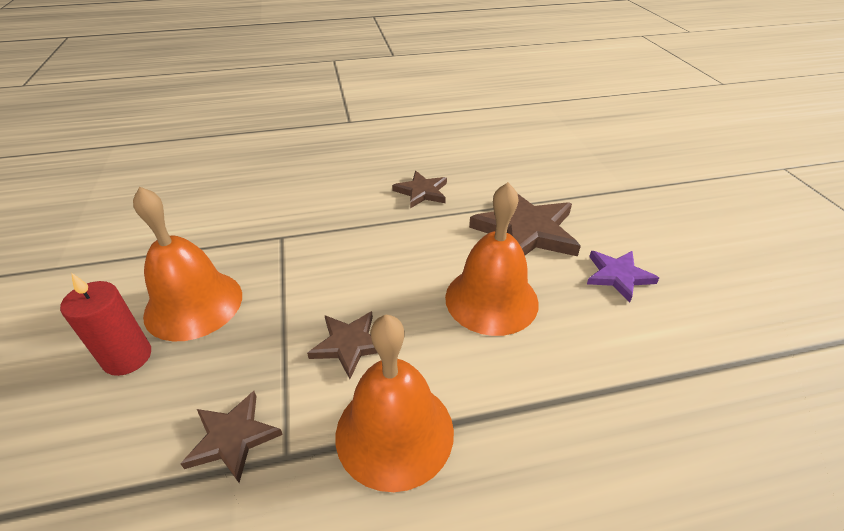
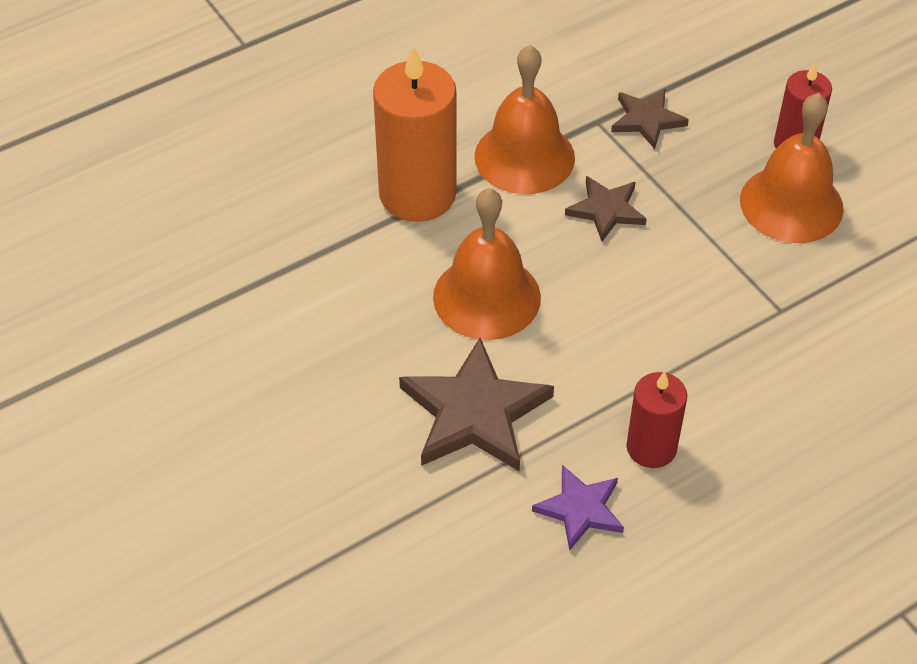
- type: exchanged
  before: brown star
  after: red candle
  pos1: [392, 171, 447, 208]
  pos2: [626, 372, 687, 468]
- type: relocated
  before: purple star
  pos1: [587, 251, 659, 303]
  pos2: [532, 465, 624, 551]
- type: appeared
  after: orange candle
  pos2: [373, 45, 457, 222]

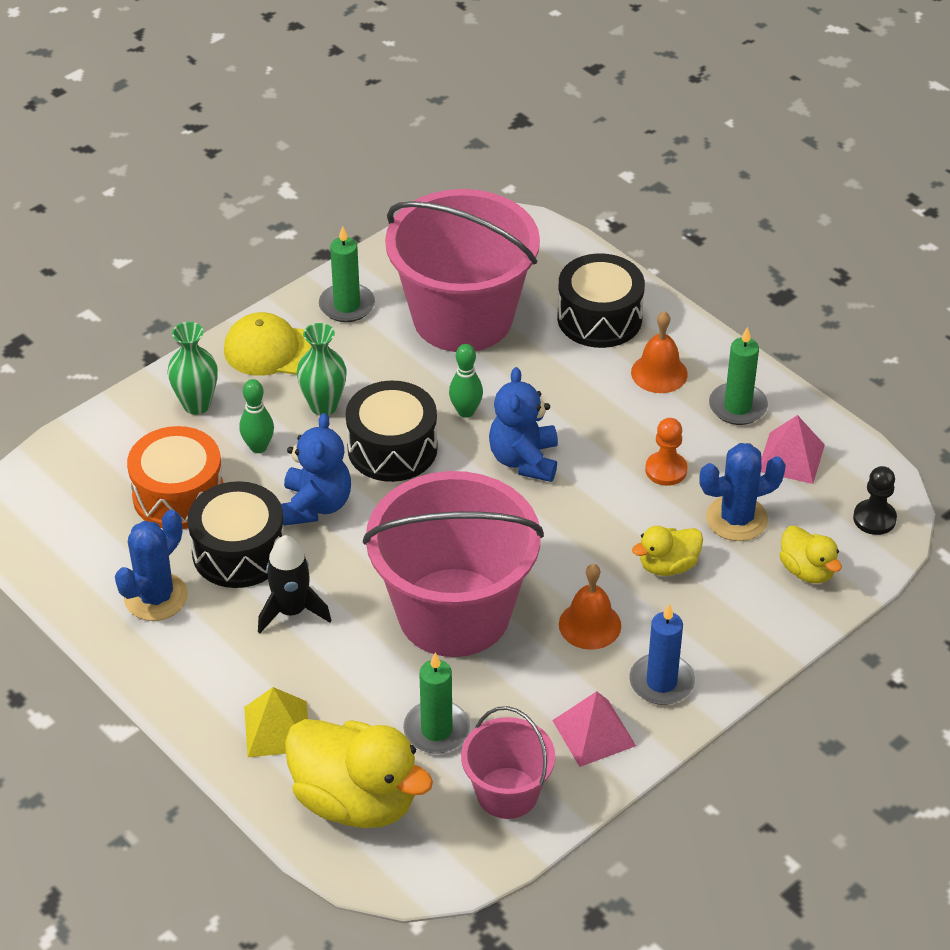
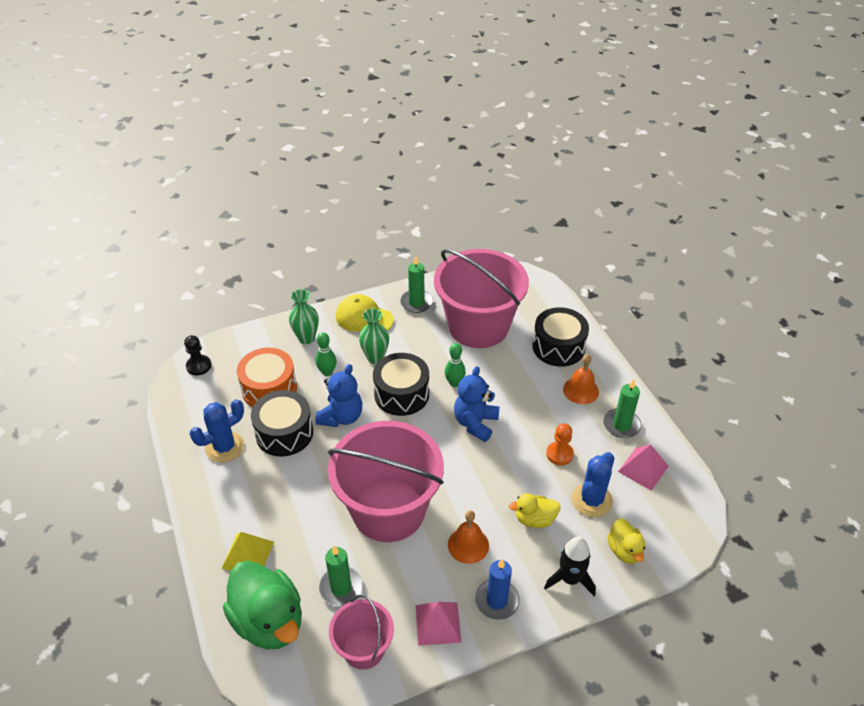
- type: spun
  before: blue cactus
  pos1: [699, 443, 786, 541]
  pos2: [572, 452, 614, 517]
  turn: -60
- type: relocated
  before: black pawn
  pos1: [853, 466, 897, 535]
  pos2: [184, 335, 211, 376]
- type: relocated
  before: black rocket
  pos1: [258, 535, 331, 633]
  pos2: [544, 537, 596, 596]
- type: colour
  before: yellow duck
  after: green duck
  pos1: [285, 719, 433, 828]
  pos2: [223, 561, 302, 650]

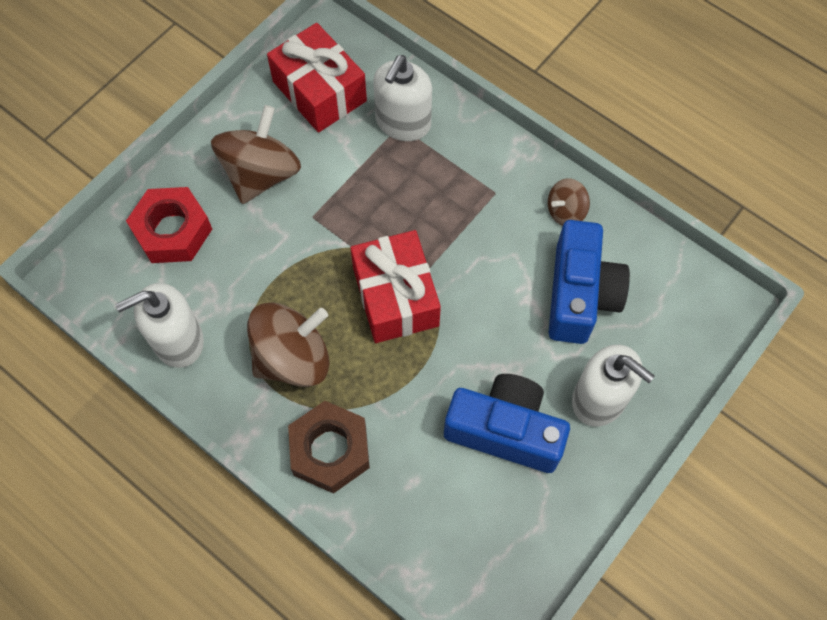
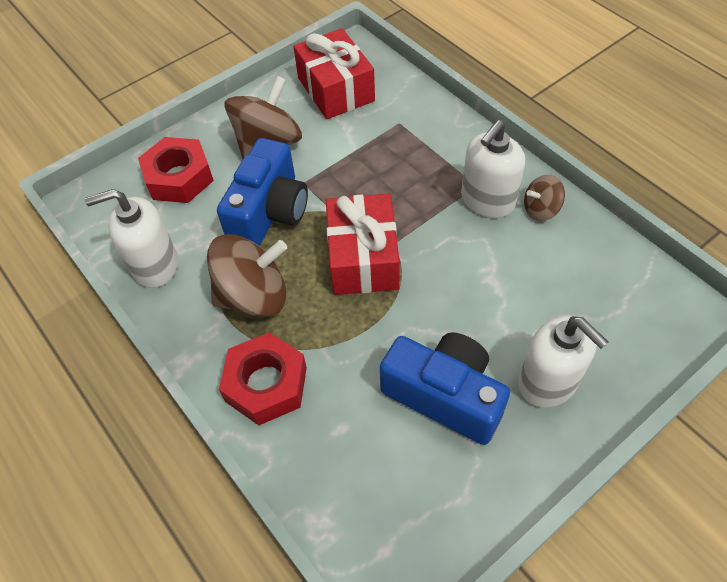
- type: relocated
  before: white soap dispenser
  pos1: [373, 55, 432, 141]
  pos2: [461, 120, 525, 218]
- type: relocated
  before: blue camera
  pos1: [549, 220, 630, 344]
  pos2: [217, 138, 308, 246]
- type: colour
  before: brown nut
  after: red nut
  pos1: [288, 401, 370, 494]
  pos2: [219, 332, 307, 425]

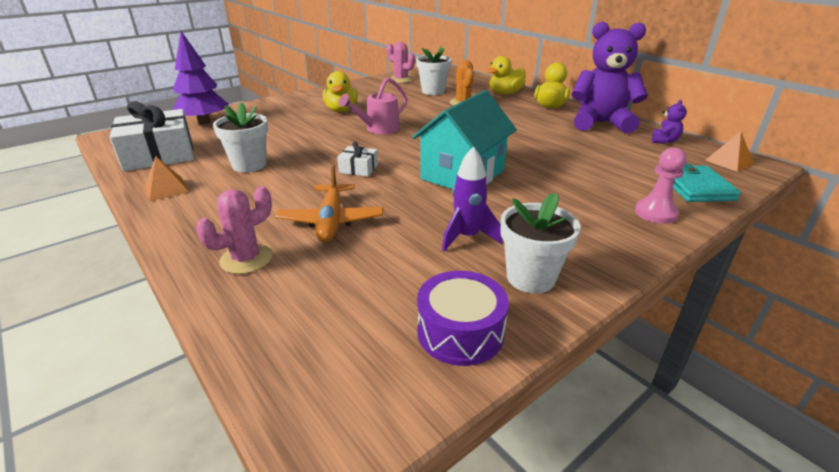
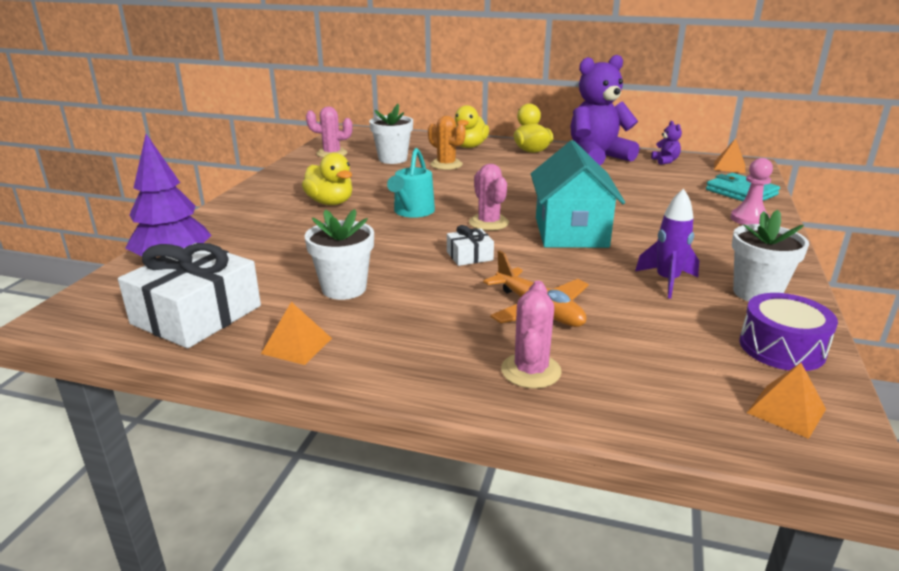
- type: colour
  before: pink watering can
  after: turquoise watering can
  pos1: [338, 77, 407, 134]
  pos2: [387, 148, 435, 218]
- type: appeared
  after: pink cactus
  pos2: [469, 164, 509, 231]
- type: appeared
  after: orange pyramid
  pos2: [747, 363, 826, 439]

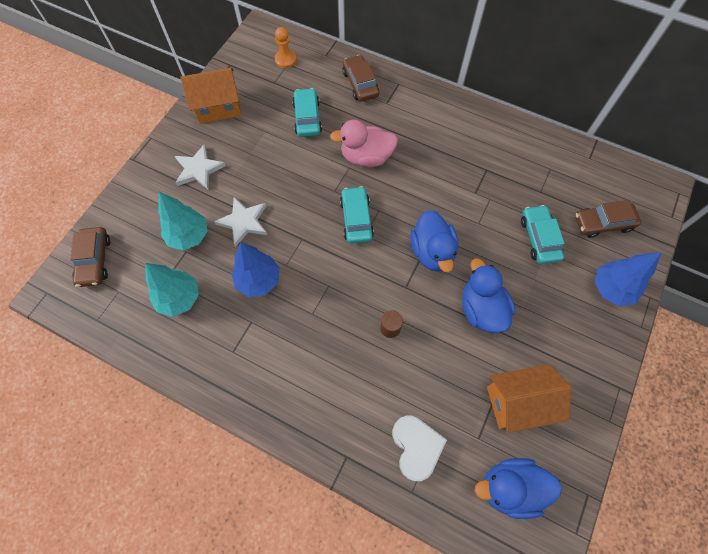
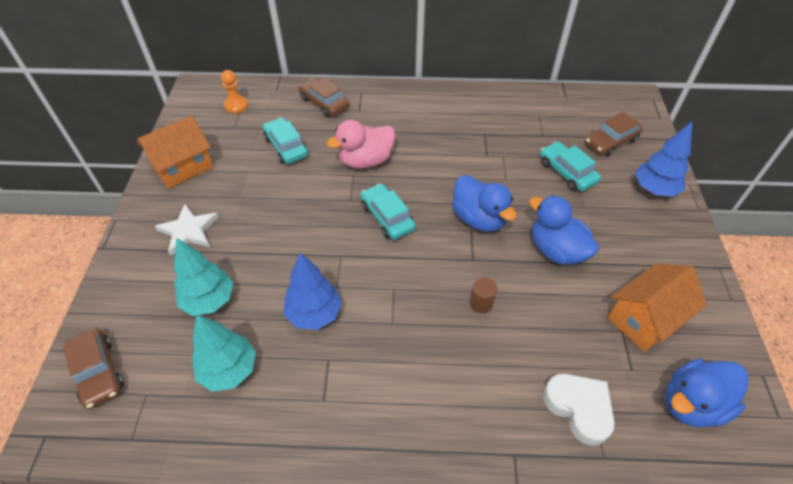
- type: missing
  before: white star
  pos1: [214, 197, 267, 247]

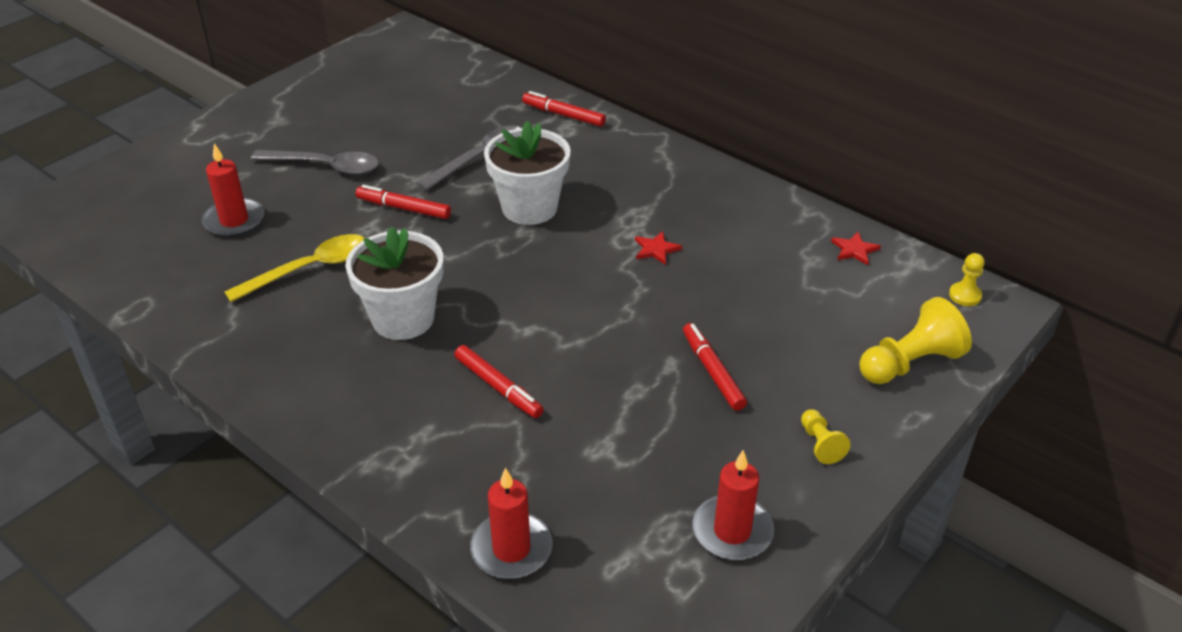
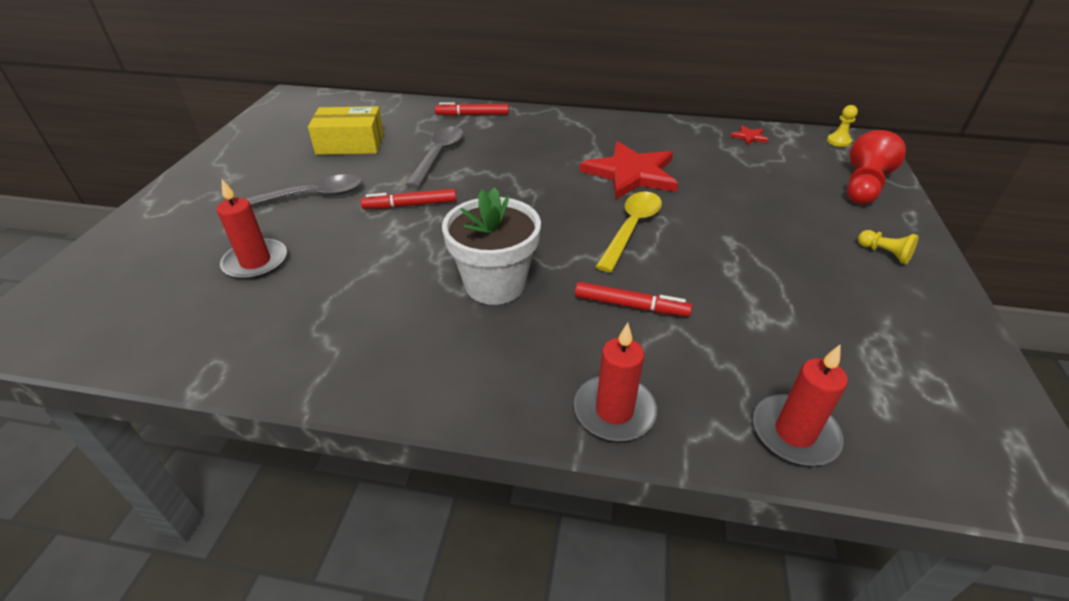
- type: missing
  before: white flower pot
  pos1: [484, 121, 571, 225]
- type: size
  before: red star
  pos1: [635, 231, 682, 265]
  pos2: [580, 141, 678, 199]
  scale: 2.48
- type: relocated
  before: yellow spoon
  pos1: [224, 234, 365, 302]
  pos2: [596, 191, 662, 273]
- type: colour
  before: yellow pawn
  after: red pawn
  pos1: [859, 297, 972, 384]
  pos2: [847, 130, 906, 204]
- type: missing
  before: red marker
  pos1: [683, 323, 747, 411]
- type: relocated
  before: red candle
  pos1: [692, 450, 774, 560]
  pos2: [574, 323, 657, 441]
- type: appeared
  after: yellow box
  pos2: [308, 106, 384, 155]

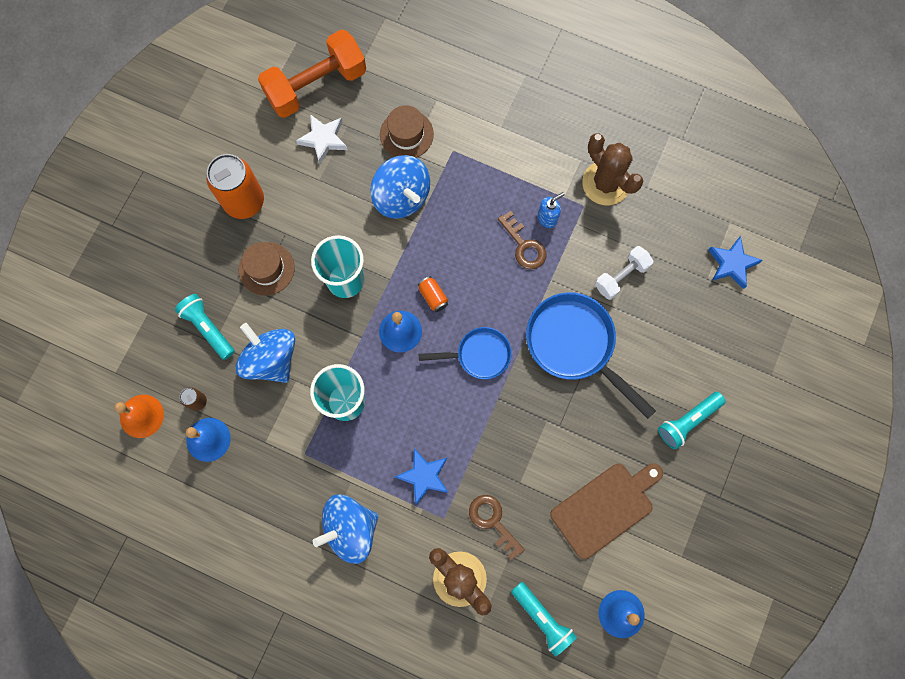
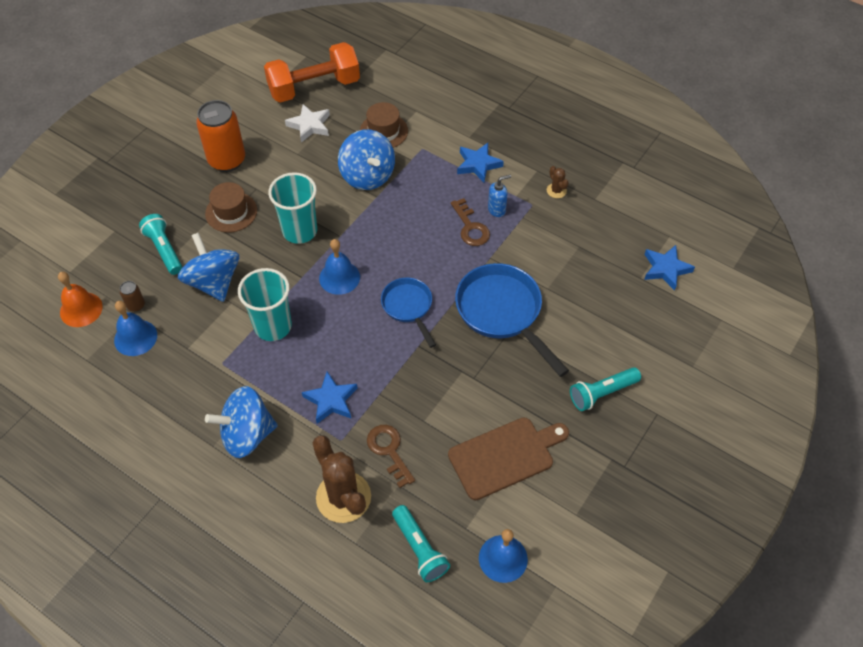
- type: size
  before: brown cactus
  pos1: [582, 134, 643, 206]
  pos2: [547, 166, 569, 198]
  scale: 0.45
- type: missing
  before: white dumbbell
  pos1: [595, 246, 653, 300]
- type: missing
  before: orange can
  pos1: [418, 276, 448, 312]
- type: spun
  before: blue pan
  pos1: [419, 327, 512, 379]
  pos2: [381, 278, 436, 348]
  turn: -120
- type: appeared
  after: blue star
  pos2: [457, 143, 504, 183]

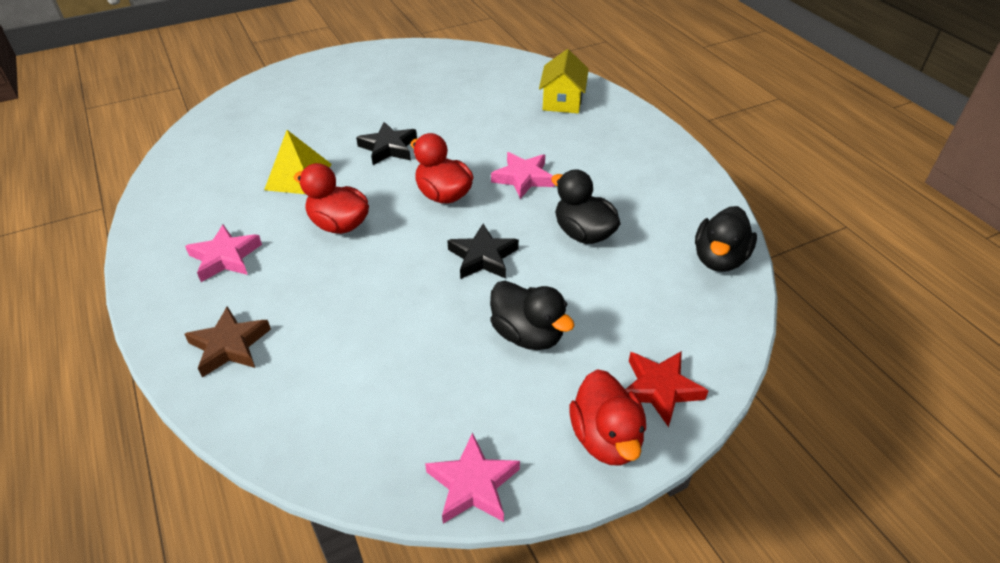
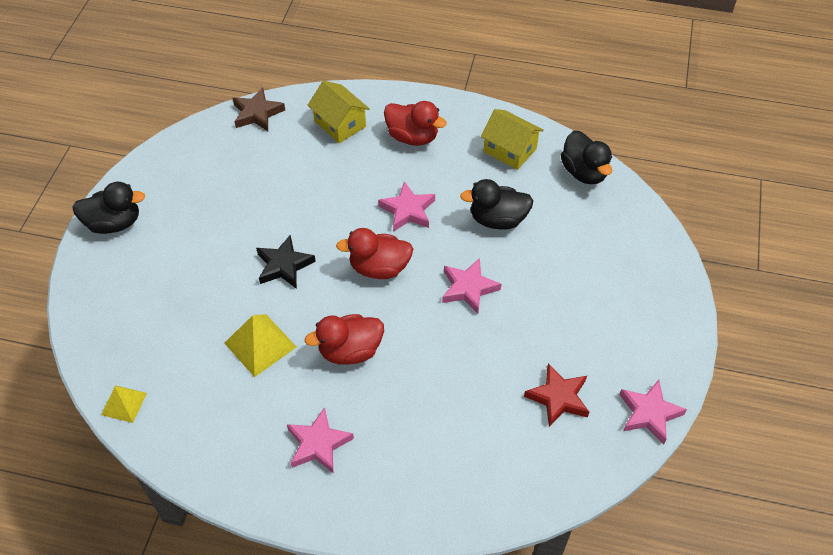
- type: colour
  before: black star
  after: pink star
  pos1: [447, 224, 519, 279]
  pos2: [442, 258, 501, 314]
- type: relocated
  before: black duck
  pos1: [490, 281, 575, 350]
  pos2: [72, 182, 145, 234]
- type: relocated
  before: brown star
  pos1: [184, 306, 271, 377]
  pos2: [233, 87, 285, 131]
- type: relocated
  before: red star
  pos1: [625, 351, 708, 427]
  pos2: [524, 363, 589, 427]
- type: relocated
  before: red duck
  pos1: [569, 369, 646, 465]
  pos2: [384, 101, 447, 146]
- type: appeared
  after: yellow house
  pos2: [481, 109, 544, 170]
- type: appeared
  after: yellow pyramid
  pos2: [101, 386, 147, 423]

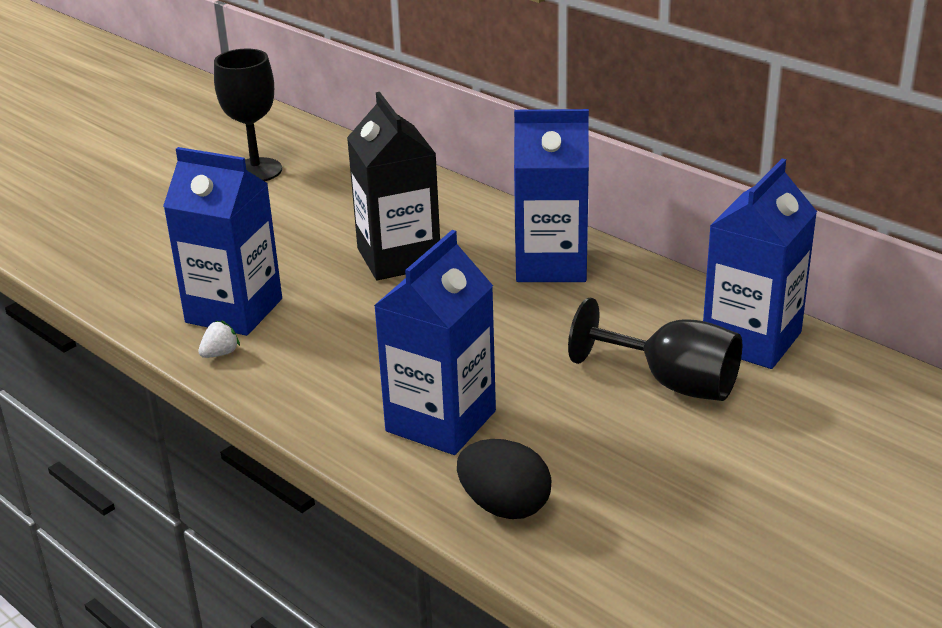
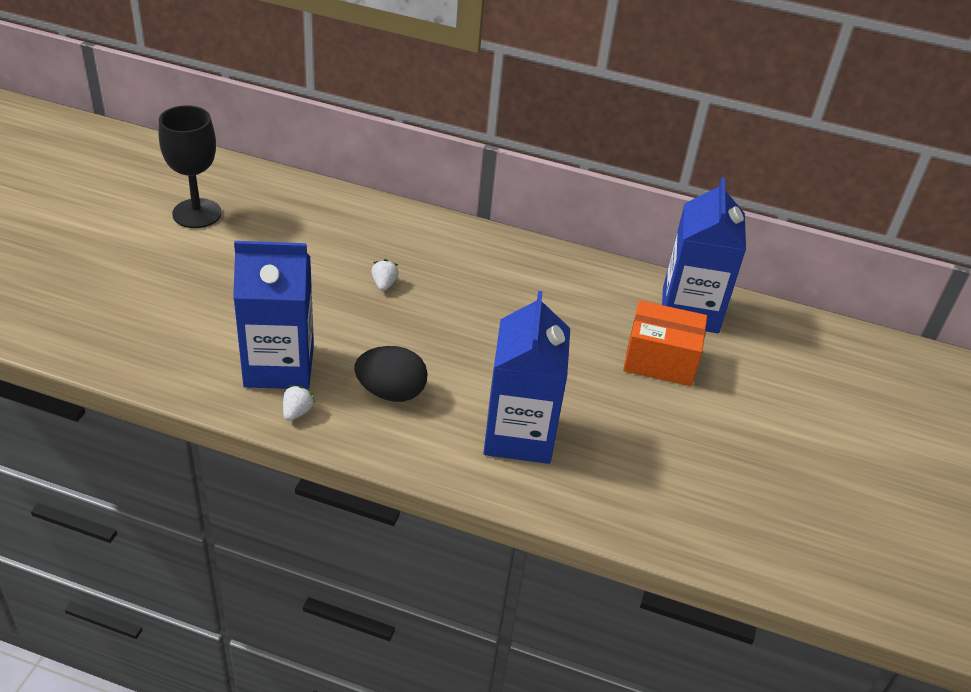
- type: exchanged
  before: black carton
  after: white strawberry
  pos1: [347, 92, 440, 280]
  pos2: [371, 259, 399, 291]
- type: missing
  before: blue carton
  pos1: [514, 109, 589, 282]
- type: exchanged
  before: black goblet
  after: orange box
  pos1: [568, 298, 742, 401]
  pos2: [623, 300, 707, 386]
- type: relocated
  before: black egg
  pos1: [457, 439, 551, 519]
  pos2: [354, 346, 428, 402]

